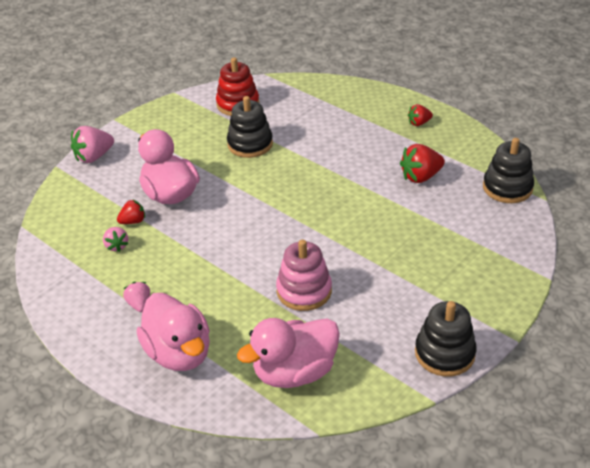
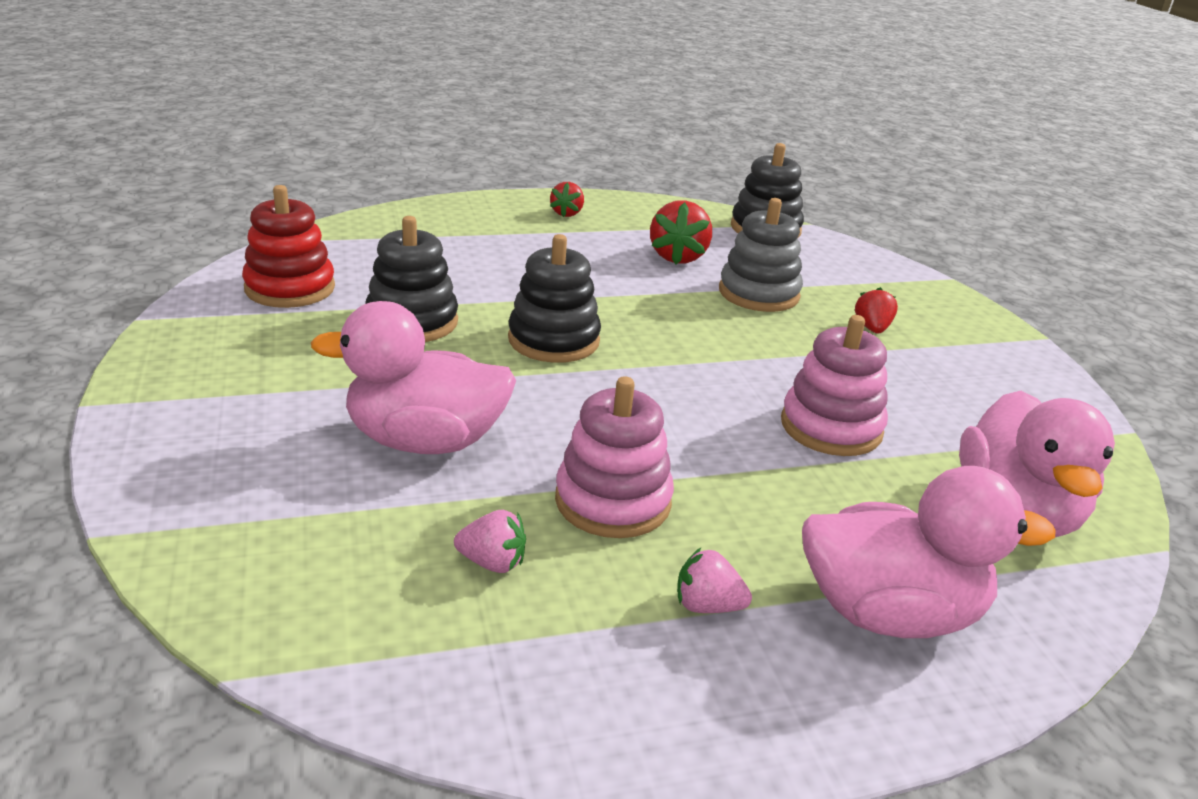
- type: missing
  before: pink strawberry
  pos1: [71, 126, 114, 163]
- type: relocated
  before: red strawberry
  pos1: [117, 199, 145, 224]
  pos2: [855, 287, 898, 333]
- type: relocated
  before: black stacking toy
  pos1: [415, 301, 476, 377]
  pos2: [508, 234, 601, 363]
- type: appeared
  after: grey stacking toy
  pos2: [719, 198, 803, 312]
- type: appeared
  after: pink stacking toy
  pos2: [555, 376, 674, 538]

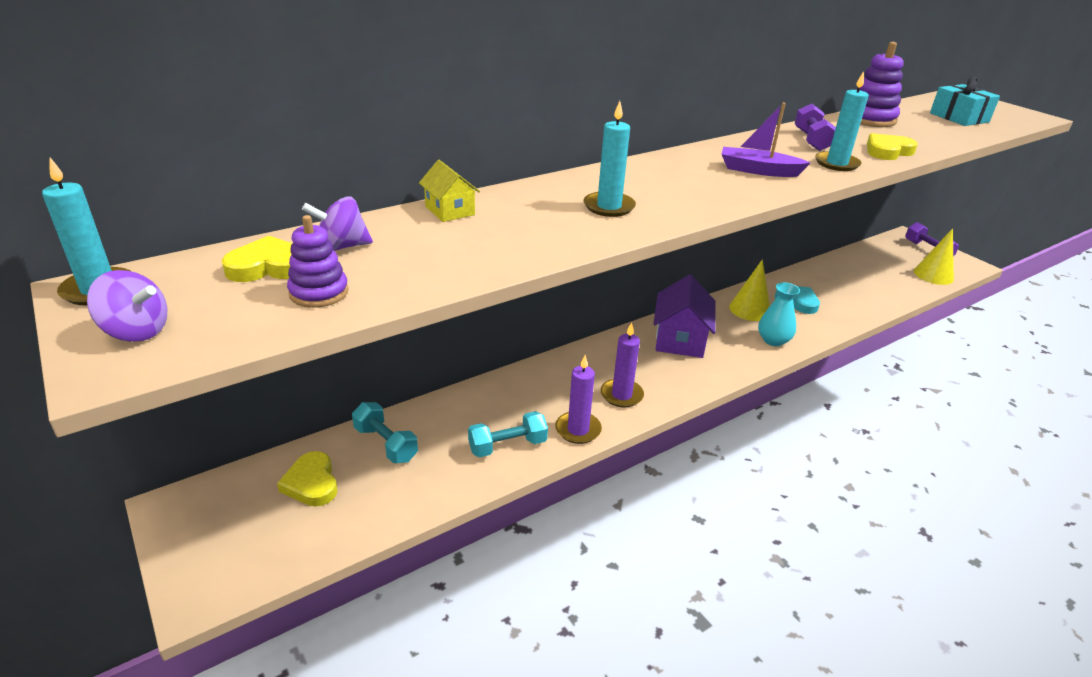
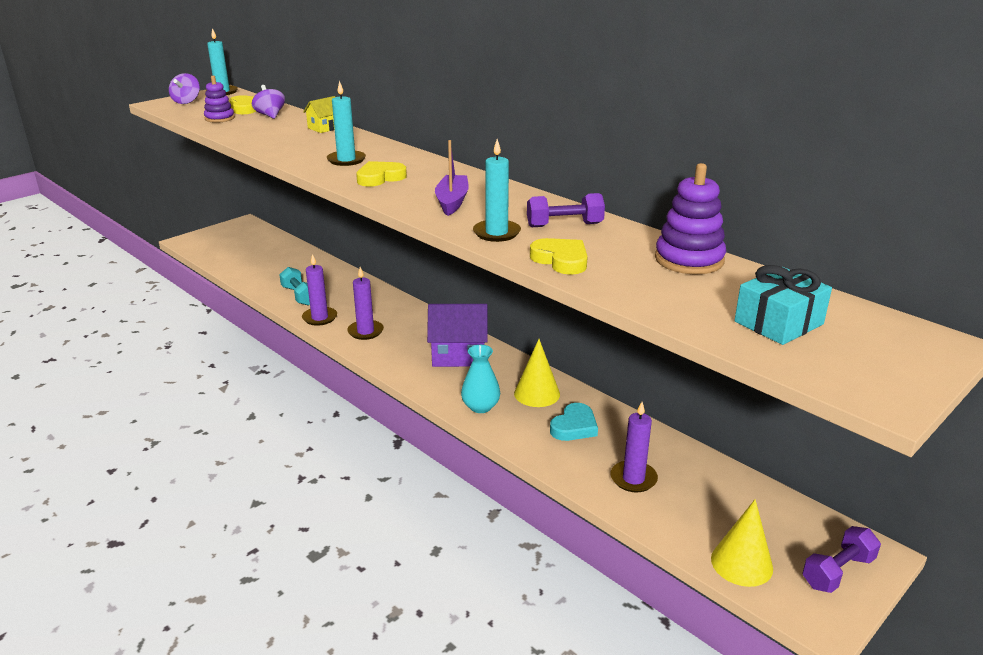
- type: missing
  before: turquoise dumbbell
  pos1: [352, 402, 418, 463]
- type: relocated
  before: yellow heart
  pos1: [277, 451, 337, 506]
  pos2: [356, 161, 407, 186]
- type: appeared
  after: purple candle
  pos2: [610, 402, 658, 492]

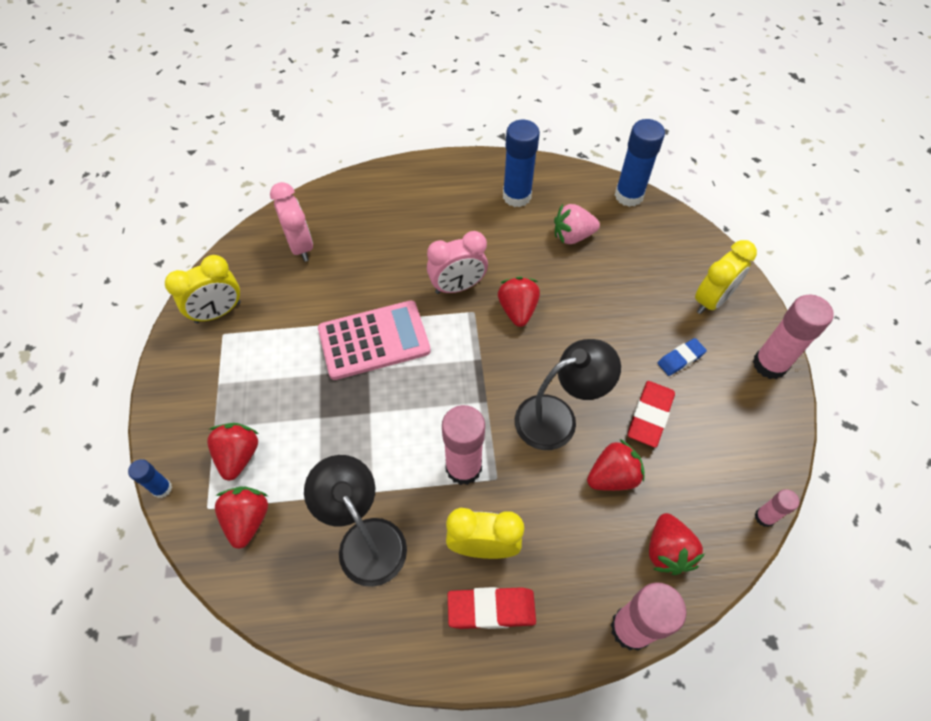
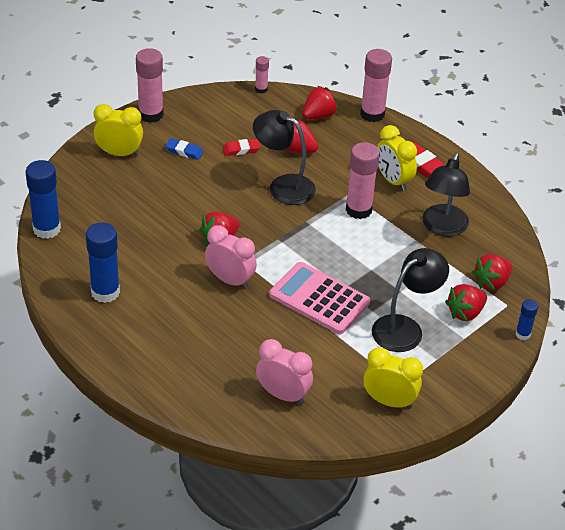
- type: spun
  before: pink clock
  pos1: [270, 182, 313, 262]
  pos2: [256, 339, 313, 405]
  turn: 90
- type: missing
  before: pink strawberry
  pos1: [554, 204, 600, 244]
- type: size
  before: red eraser
  pos1: [628, 381, 675, 448]
  pos2: [223, 139, 260, 156]
  scale: 0.67
- type: appeared
  after: black lamp
  pos2: [372, 248, 449, 352]

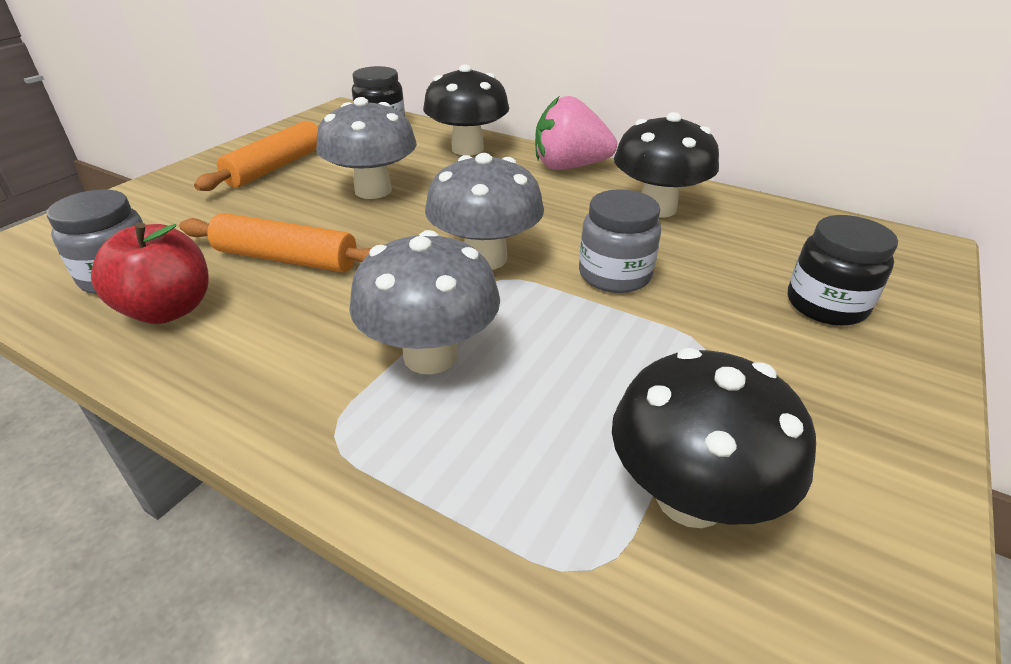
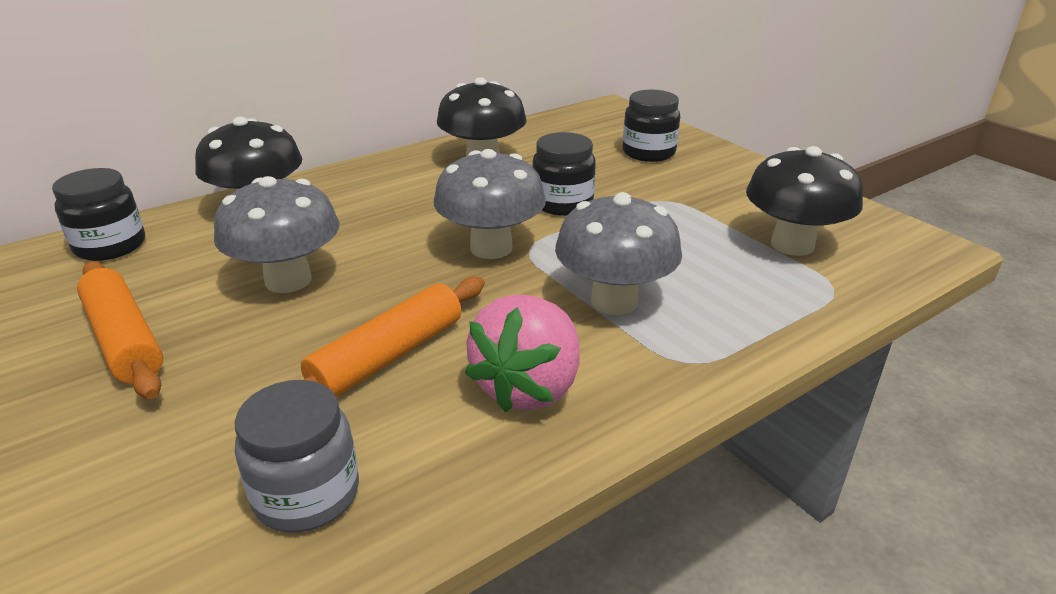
- type: relocated
  before: pink strawberry
  pos1: [535, 96, 617, 170]
  pos2: [465, 294, 580, 412]
- type: colour
  before: grey jar
  after: black jar
  pos1: [579, 189, 661, 293]
  pos2: [532, 132, 596, 216]
- type: missing
  before: red apple
  pos1: [91, 222, 209, 324]

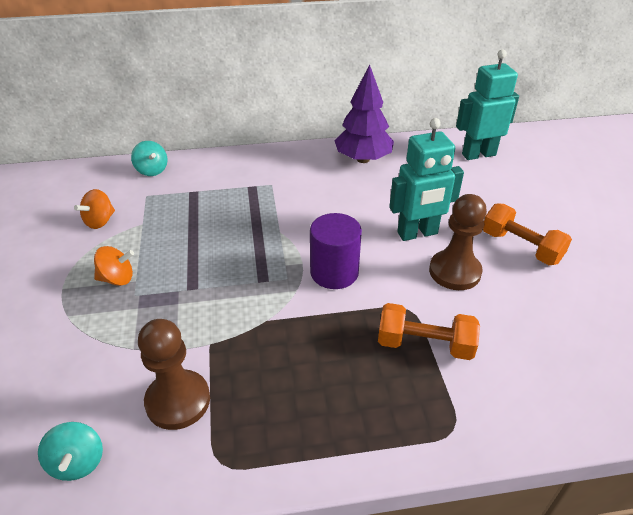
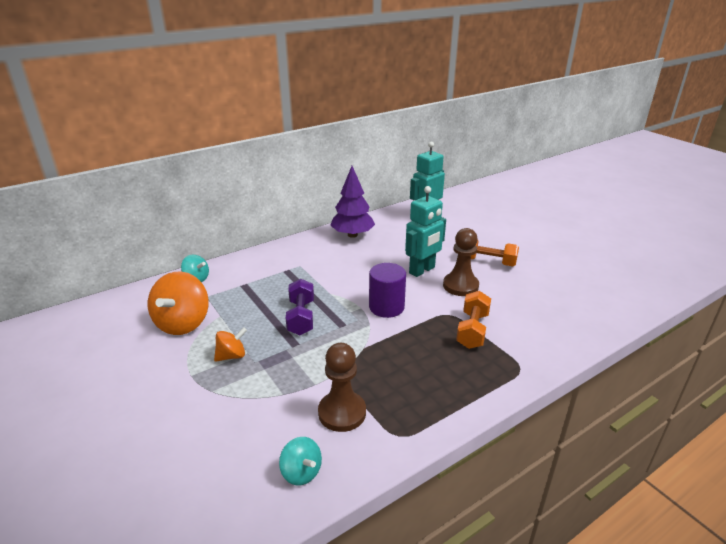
- type: size
  before: orange spinning top
  pos1: [74, 189, 115, 229]
  pos2: [148, 272, 209, 335]
  scale: 1.87
- type: spun
  before: orange dumbbell
  pos1: [378, 303, 480, 360]
  pos2: [456, 291, 491, 349]
  turn: -60
- type: appeared
  after: purple dumbbell
  pos2: [286, 279, 314, 335]

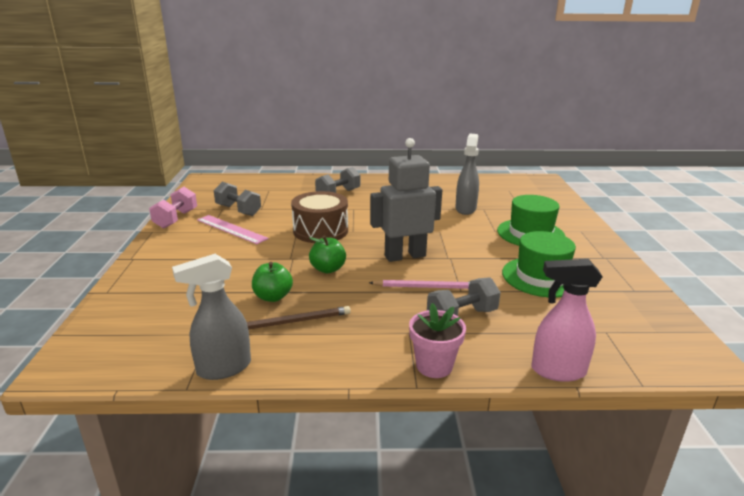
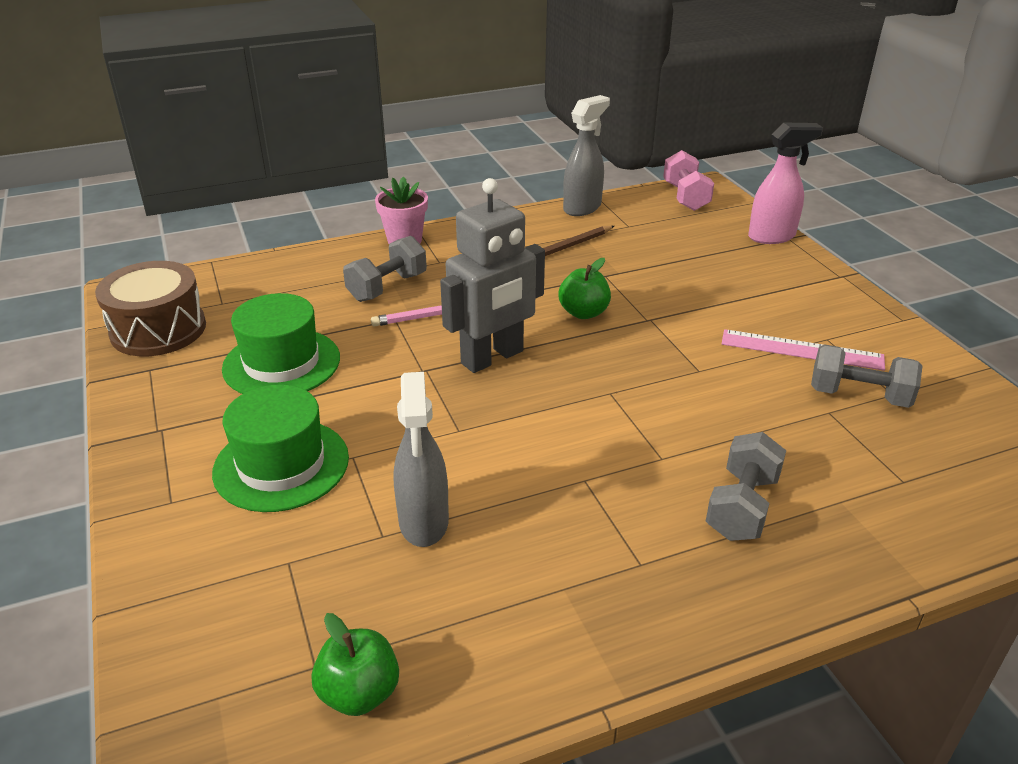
- type: relocated
  before: pink dumbbell
  pos1: [149, 187, 197, 229]
  pos2: [663, 150, 714, 211]
- type: relocated
  before: brown drum
  pos1: [291, 191, 348, 243]
  pos2: [95, 261, 206, 356]
- type: relocated
  before: pink spray bottle
  pos1: [531, 259, 603, 382]
  pos2: [748, 123, 823, 244]
- type: relocated
  before: green apple
  pos1: [252, 262, 293, 302]
  pos2: [312, 613, 399, 716]

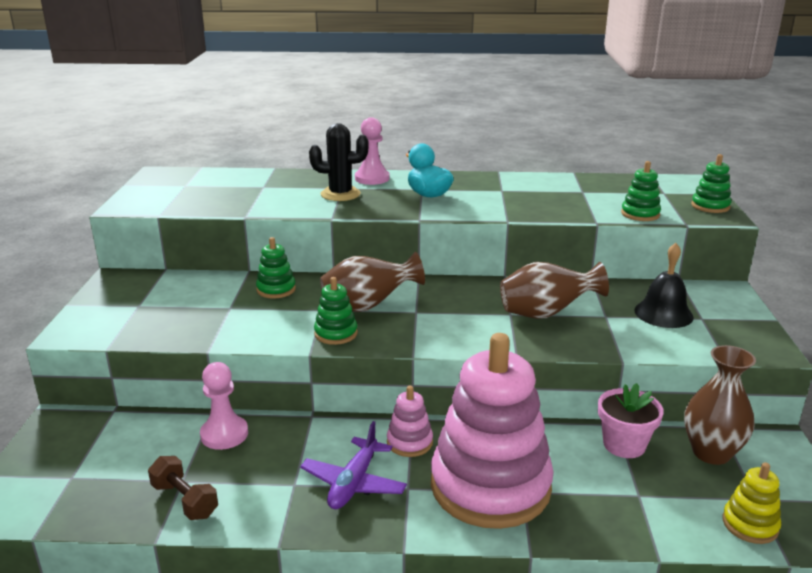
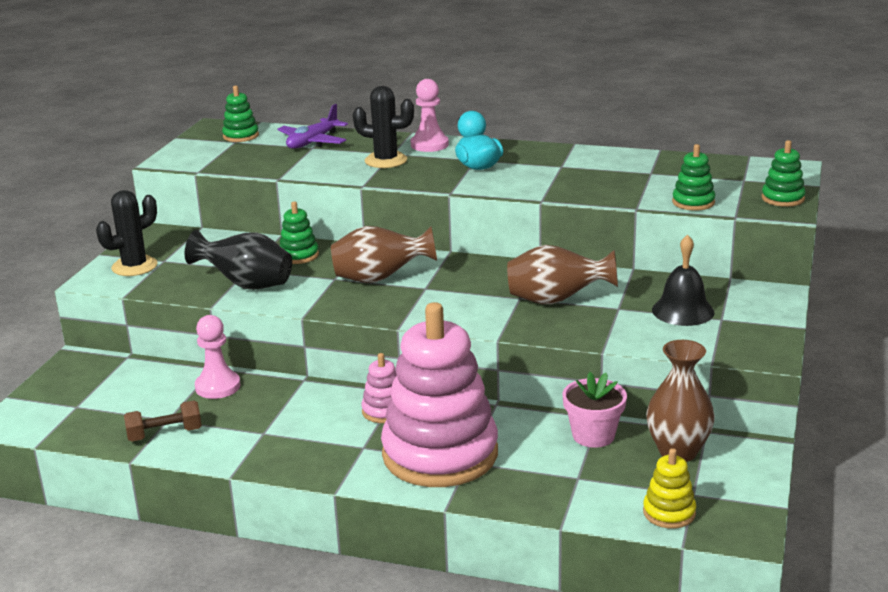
- type: relocated
  before: green stacking toy
  pos1: [314, 277, 358, 345]
  pos2: [222, 85, 259, 142]
- type: relocated
  before: purple plane
  pos1: [300, 421, 407, 509]
  pos2: [278, 104, 348, 149]
- type: spun
  before: brown dumbbell
  pos1: [148, 456, 218, 520]
  pos2: [124, 400, 202, 442]
  turn: -75
- type: appeared
  after: black cactus
  pos2: [96, 190, 158, 276]
- type: appeared
  after: black vase
  pos2: [185, 230, 292, 290]

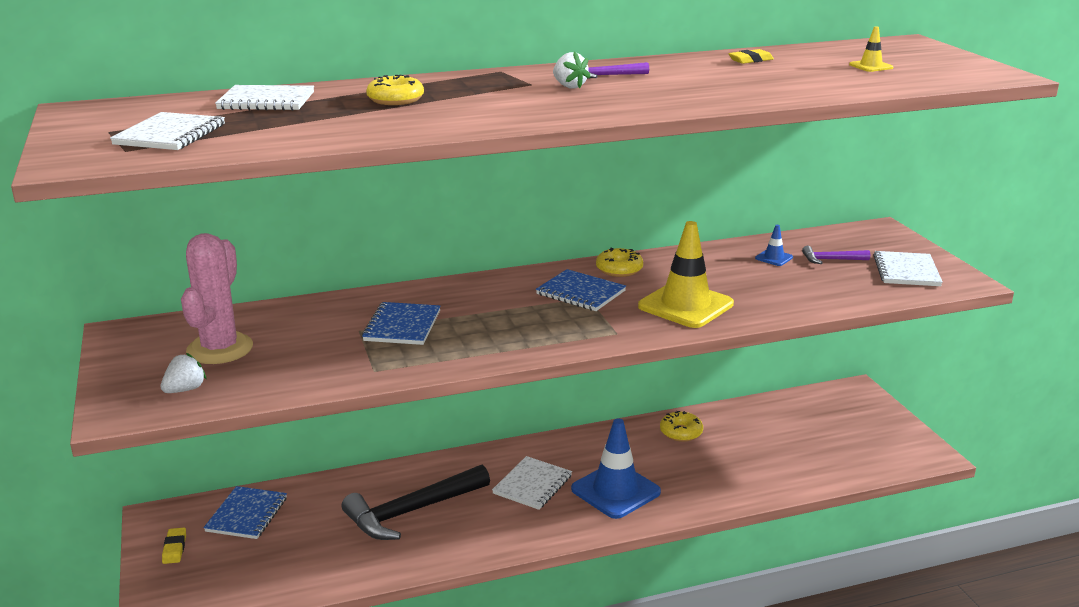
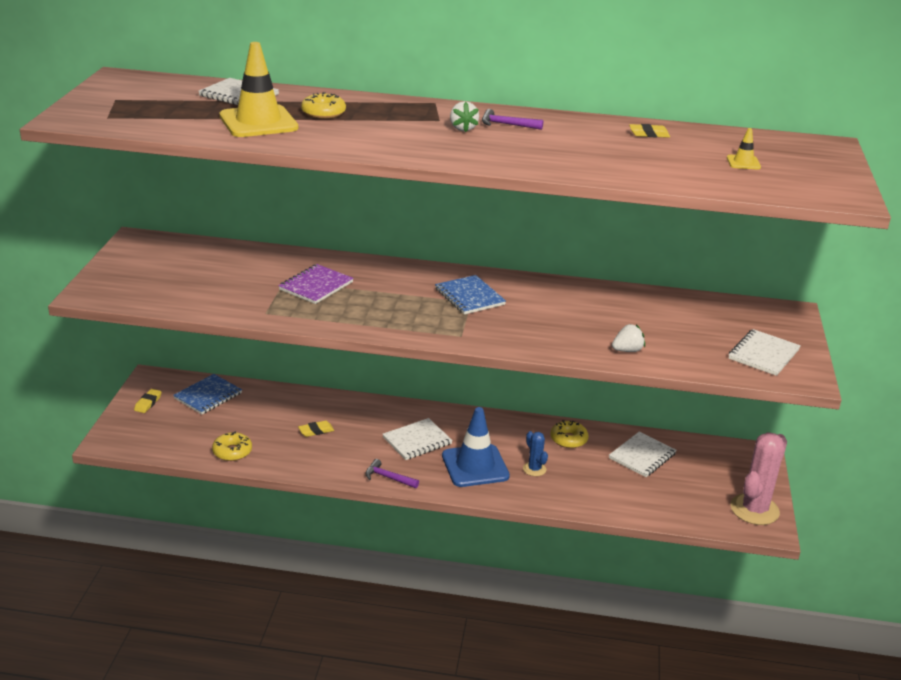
- type: relocated
  before: white notebook
  pos1: [110, 112, 225, 150]
  pos2: [609, 432, 676, 477]
- type: relocated
  before: yellow traffic cone
  pos1: [638, 221, 734, 328]
  pos2: [220, 42, 298, 137]
- type: missing
  before: blue traffic cone
  pos1: [755, 225, 793, 266]
- type: relocated
  before: pink cactus
  pos1: [181, 233, 253, 364]
  pos2: [731, 432, 787, 525]
- type: relocated
  before: purple hammer
  pos1: [802, 246, 870, 264]
  pos2: [365, 459, 419, 488]
- type: relocated
  before: yellow donut
  pos1: [596, 247, 643, 277]
  pos2: [212, 431, 252, 461]
- type: colour
  before: blue notebook
  after: purple notebook
  pos1: [362, 302, 441, 345]
  pos2: [278, 264, 353, 304]
- type: relocated
  before: white strawberry
  pos1: [160, 353, 206, 393]
  pos2: [612, 324, 645, 352]
- type: exchanged
  before: black hammer
  after: yellow eraser
  pos1: [342, 465, 490, 540]
  pos2: [298, 421, 334, 437]
- type: appeared
  after: blue cactus
  pos2: [523, 431, 548, 476]

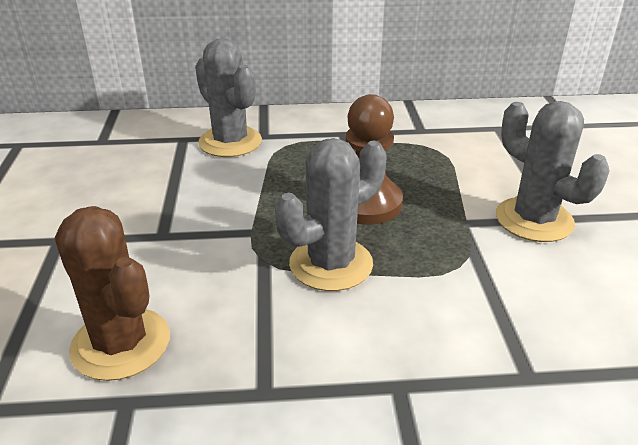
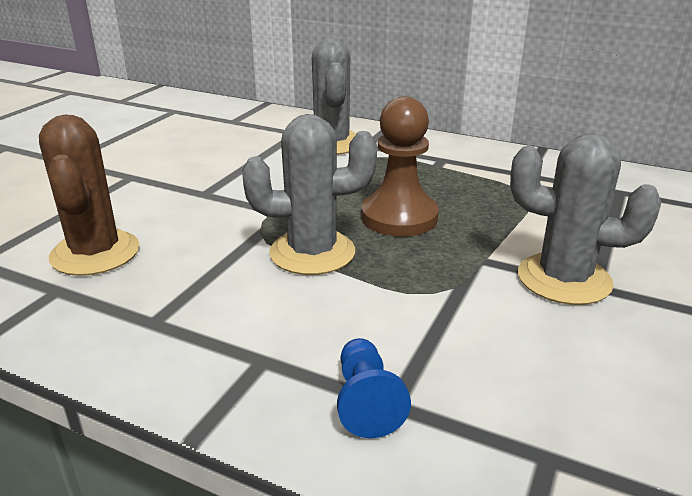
- type: spun
  before: grey cactus
  pos1: [496, 101, 610, 242]
  pos2: [510, 134, 661, 305]
  turn: -60
- type: appeared
  after: blue pawn
  pos2: [337, 338, 411, 438]

